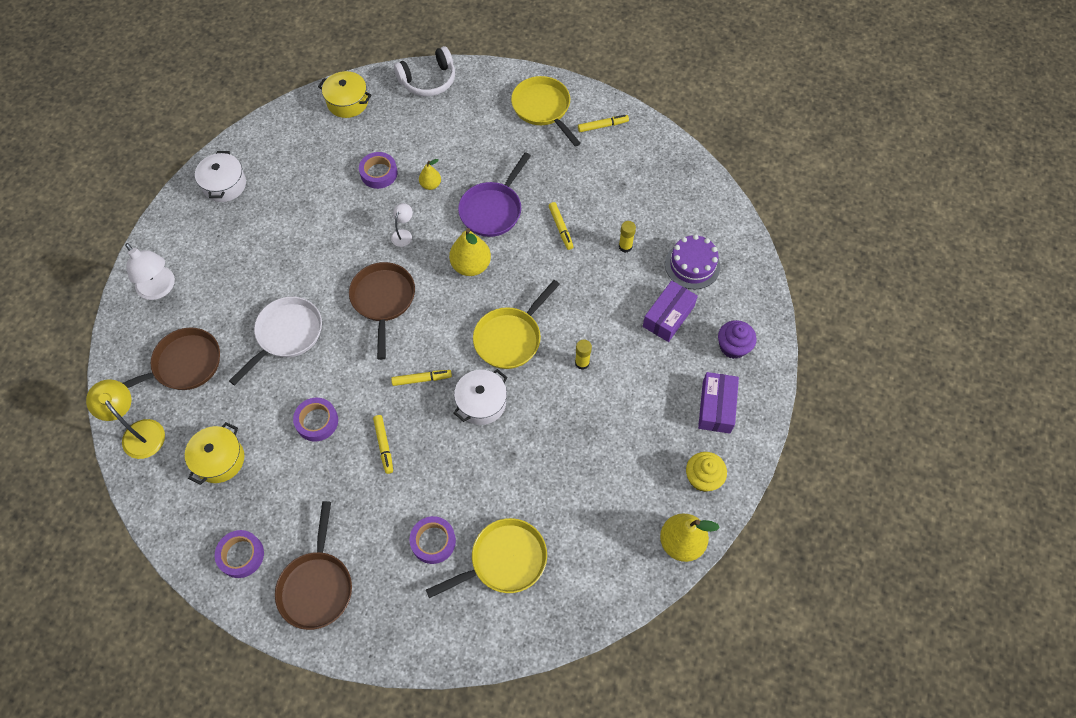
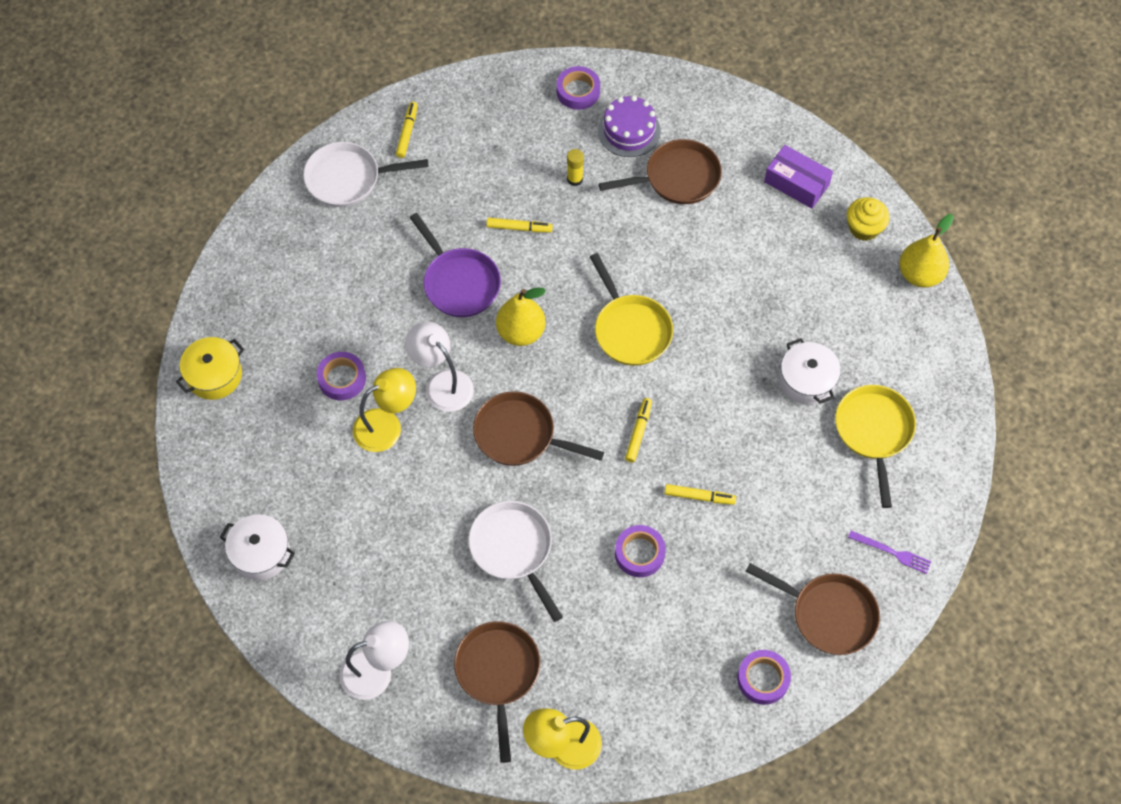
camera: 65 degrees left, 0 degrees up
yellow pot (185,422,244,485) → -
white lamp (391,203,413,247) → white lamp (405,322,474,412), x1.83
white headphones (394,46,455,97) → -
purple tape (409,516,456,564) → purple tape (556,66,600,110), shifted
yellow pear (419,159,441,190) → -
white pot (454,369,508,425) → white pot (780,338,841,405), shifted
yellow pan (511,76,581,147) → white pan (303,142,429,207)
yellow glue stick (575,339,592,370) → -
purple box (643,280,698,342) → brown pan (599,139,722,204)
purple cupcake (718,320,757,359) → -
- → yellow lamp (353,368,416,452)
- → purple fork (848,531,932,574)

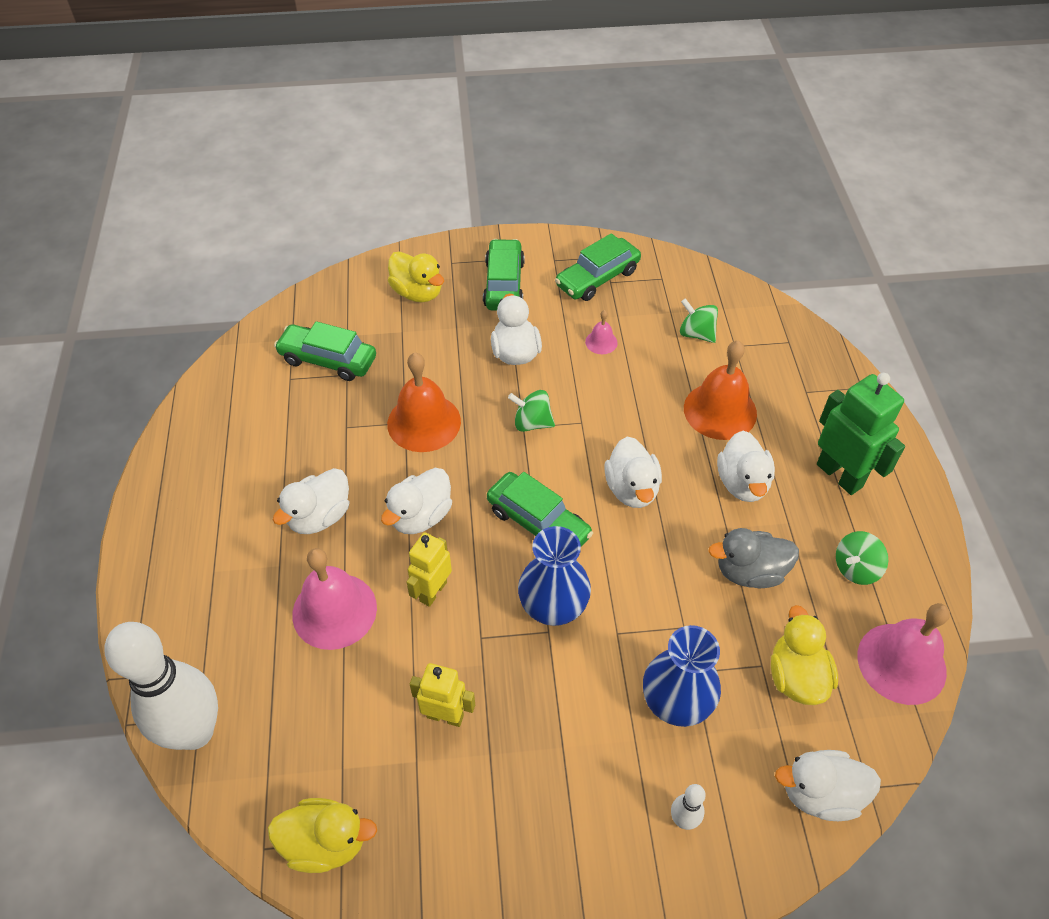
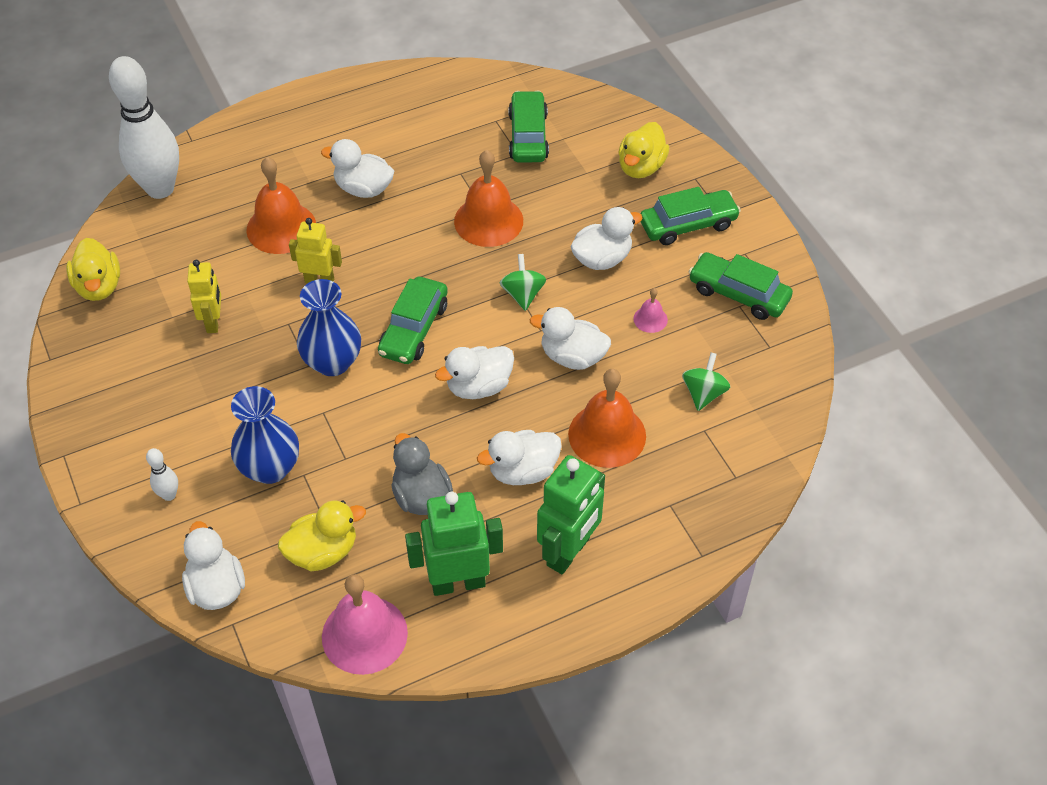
camera: 70 degrees right, 0 degrees up
pink bell (292,548,377,650) → orange bell (246,157,316,254)
white duck (381,468,452,534) → white duck (530,307,611,370), shifted
green spinning top (836,531,888,585) → green robot (405,492,503,596)

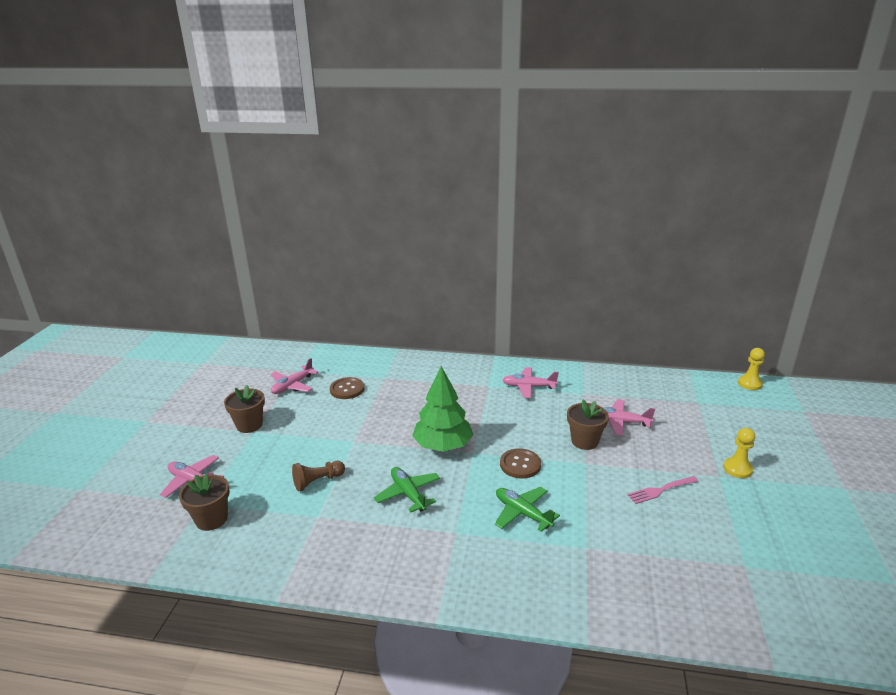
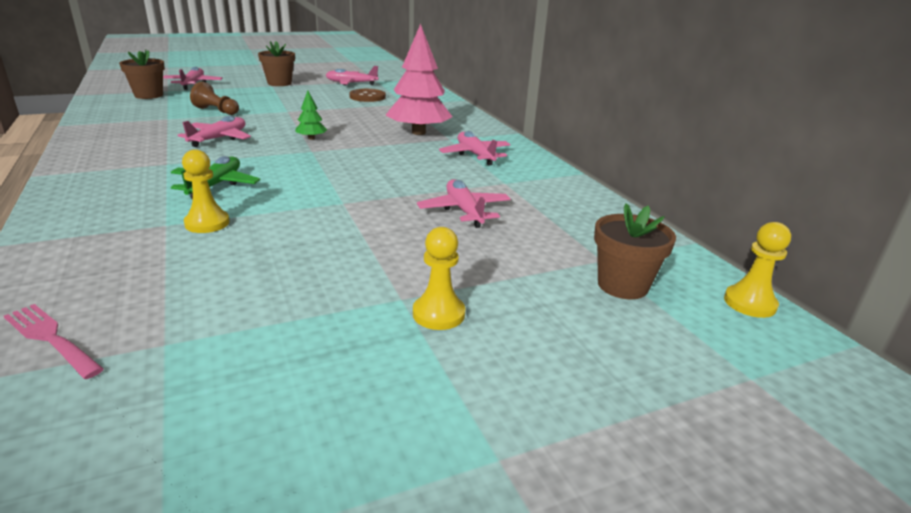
camera: 55 degrees right, 0 degrees up
green plane (374,467,440,512) → pink plane (178,116,251,147)
green tree (412,366,473,452) → green tree (295,91,327,140), x0.45
brown button (500,448,541,479) → -
brown flower pot (567,400,609,450) → brown flower pot (594,203,676,299), shifted
pink fork (627,476,699,504) → pink fork (4,304,104,379), shifted
- → yellow pawn (182,149,230,233)
- → pink tree (386,24,453,135)

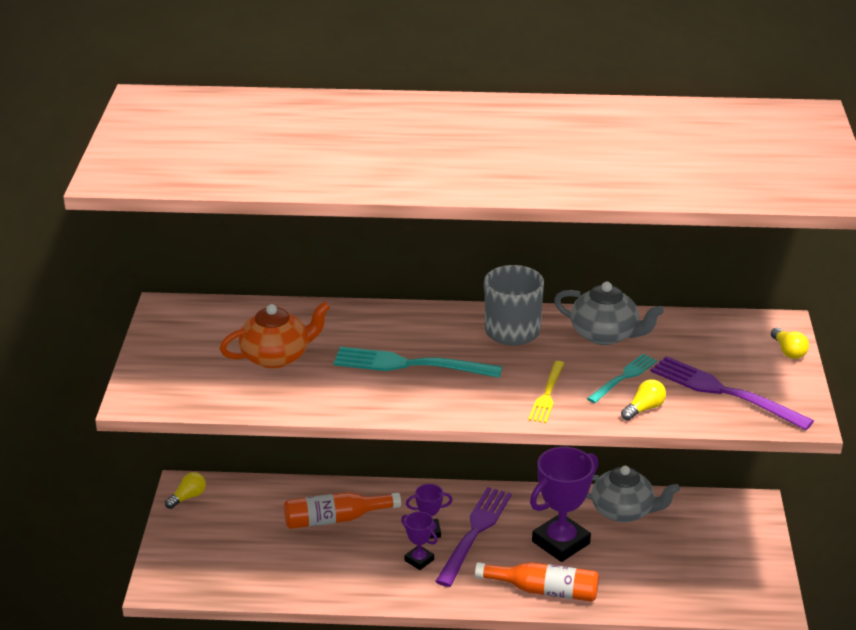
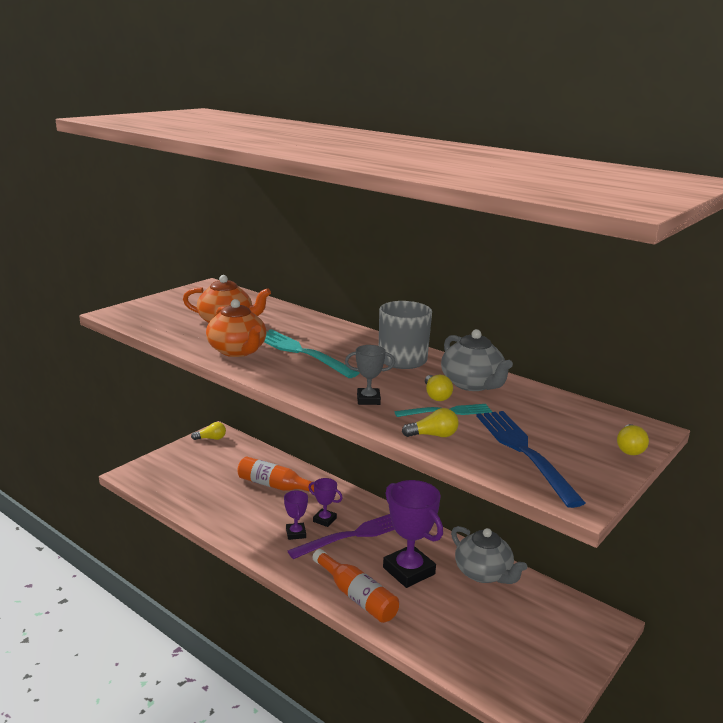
camera: 35 degrees right, 10 degrees down
yellow fork (529,361,565,423) → grey trophy (345,345,395,405)
purple trophy (530,447,598,562) → purple trophy (383,480,443,588), 60 degrees clockwise
purple fork (650,356,814,430) → blue fork (476,411,585,508)
- → orange teapot (206,299,267,357)
- → yellow light bulb (425,375,453,401)

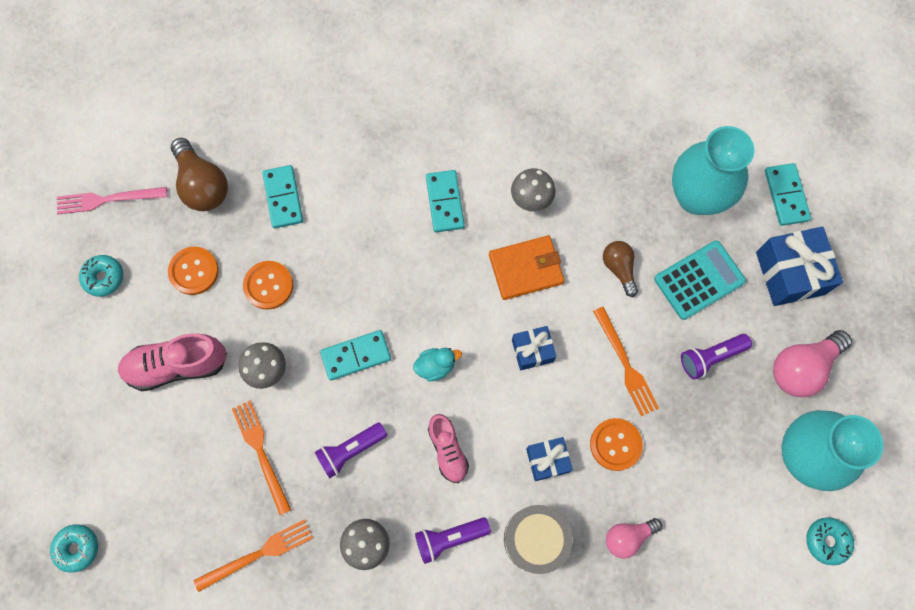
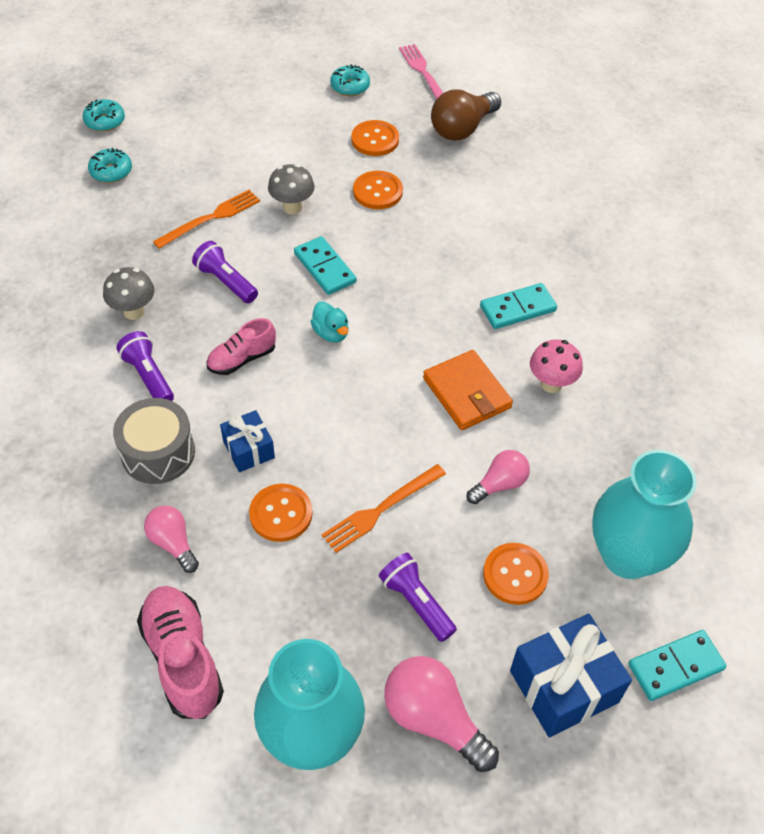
camera: 75 degrees right, 20 degrees down
pink shoe (118,333,227,391) → pink shoe (137,586,224,719), shifted
orange fork (194,519,313,592) → -
turquoise domino (262,165,303,228) → -
grey mushroom (511,168,556,212) → pink mushroom (530,339,583,393)
blue gift (512,326,556,370) → -
brown light bulb (603,241,638,297) → pink light bulb (467,450,530,504)
turquoise calculator (654,240,746,320) → orange button (483,543,549,605)
turquoise donut (806,517,854,565) → turquoise donut (88,148,132,183), shifted

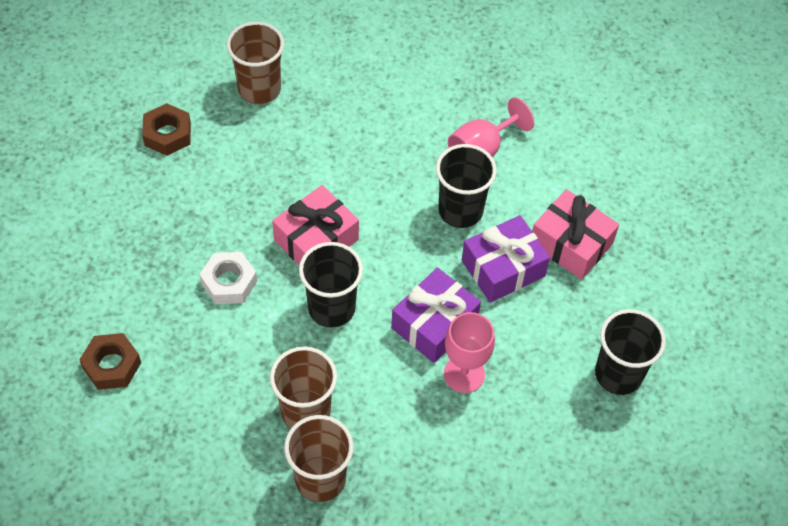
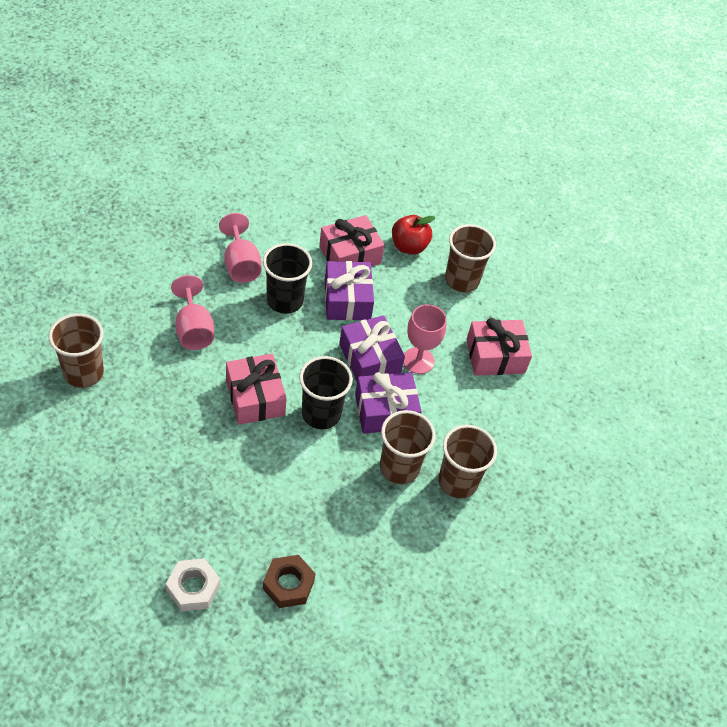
camera: 70 degrees left, 5 degrees down
brown nut (142,103,191,156) → -
white nut (199,252,257,304) → white nut (166,558,220,612), shifted
black cup (595,309,666,395) → brown cup (445,224,496,293)
- → pink goblet (171,275,214,350)
- → purple gift (355,372,422,434)
- → red apple (392,215,435,255)
- → pink gift (466,318,532,376)

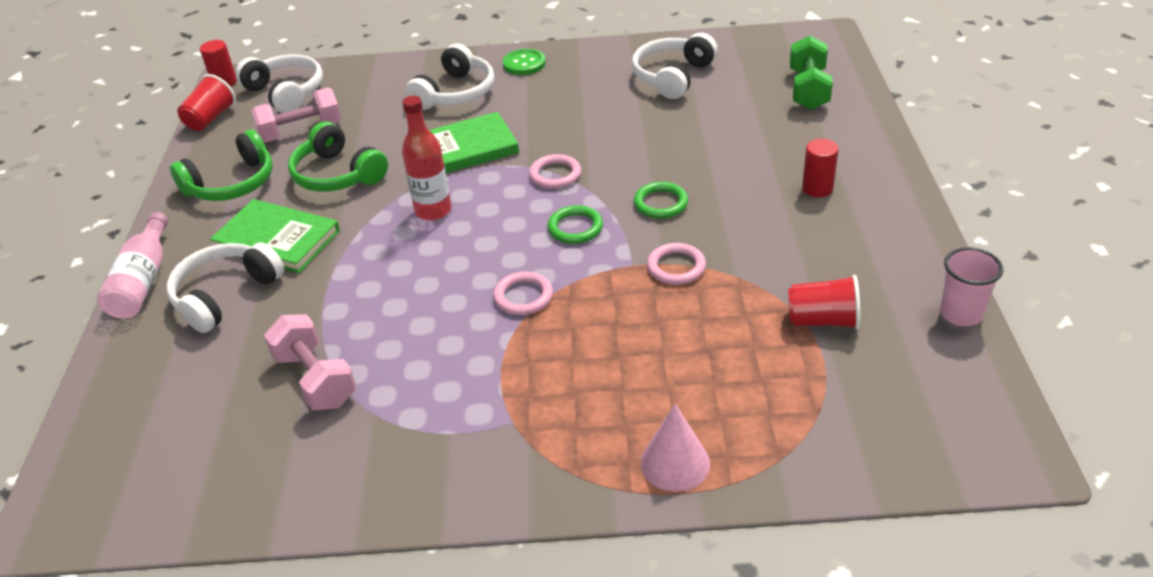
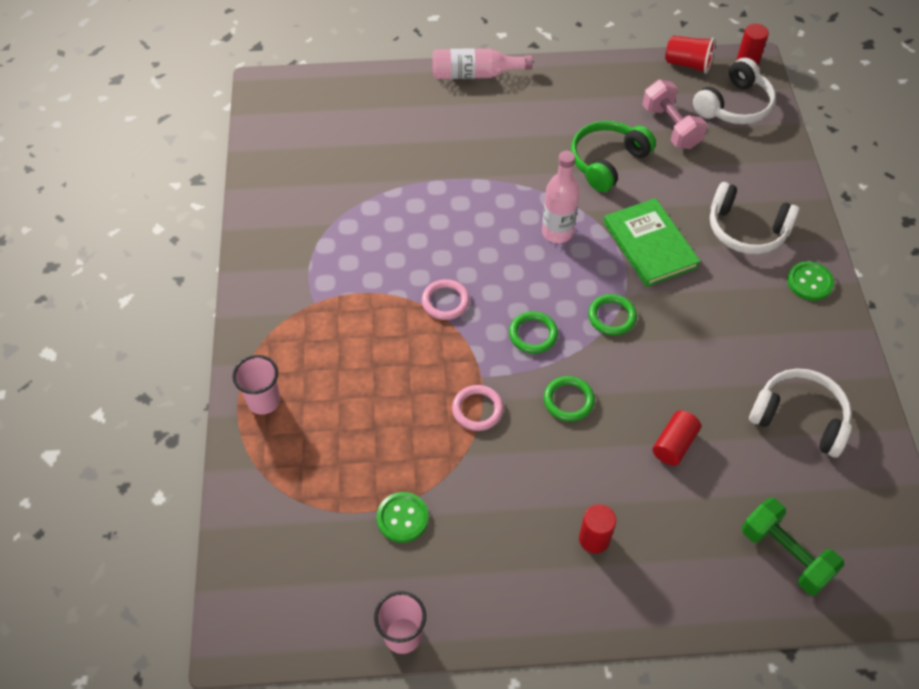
camera: 85 degrees right, 15 degrees up
white headphones (167,243,284,333) → -
green headphones (170,130,273,201) → -
green book (210,199,340,273) → -
pink dumbbell (264,314,356,411) → -
red bottle (402,96,452,221) → pink bottle (542,151,580,243)
pink ring (529,154,581,189) → green ring (588,294,637,336)
pink cone (640,403,710,492) → pink cup (233,355,280,415)
red cup (788,275,860,329) → green button (377,492,429,543)
green dumbbell (790,36,833,110) → green dumbbell (742,498,844,595), 45 degrees clockwise
- → red cylinder (653,410,701,466)

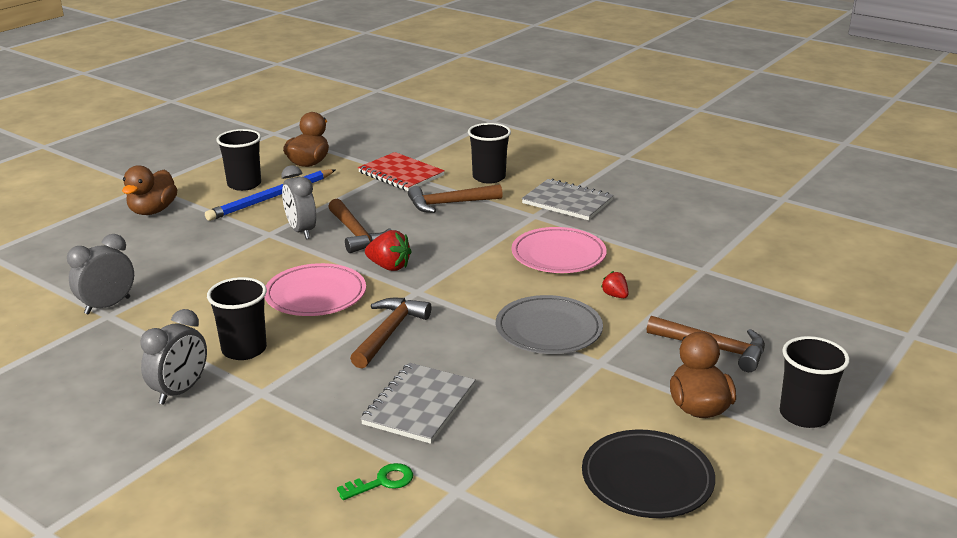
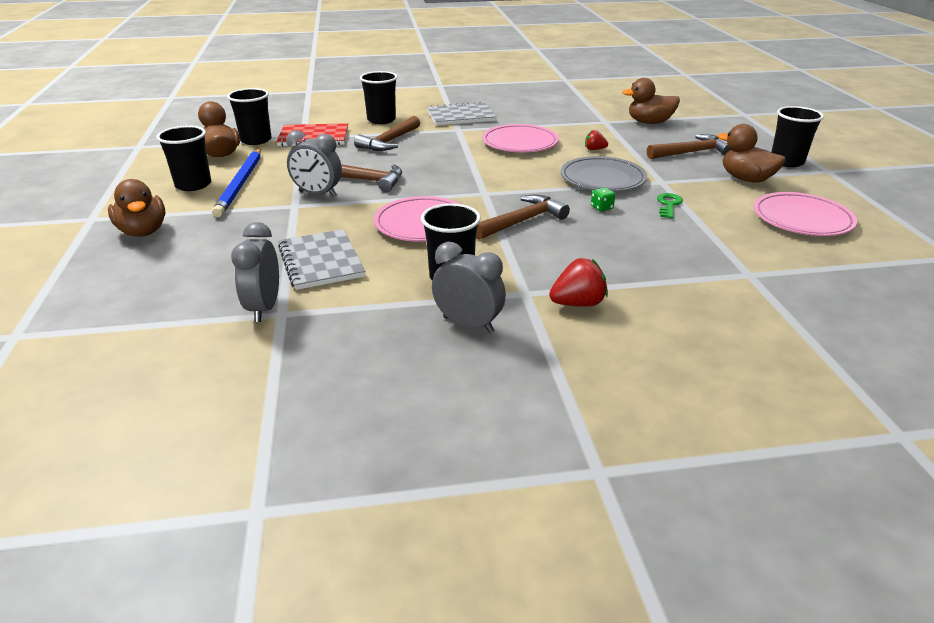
camera: 45 degrees left, 5 degrees up
grey clock (140,309,207,404) → grey clock (432,242,506,333), 45 degrees counterclockwise
green key (337,463,413,500) → green key (657,193,683,219), shifted
brown hammer (350,298,432,369) → brown hammer (476,195,570,240), 75 degrees clockwise
grey notebook (360,363,476,444) → grey notebook (278,229,365,290), shifted
red strawberry (365,230,412,271) → red strawberry (549,258,608,307), shifted
black plate (582,430,715,518) → pink plate (754,192,857,236)
- → black cup (227,88,271,145)
- → green dice (591,187,615,211)
- → brown duck (622,78,680,124)

